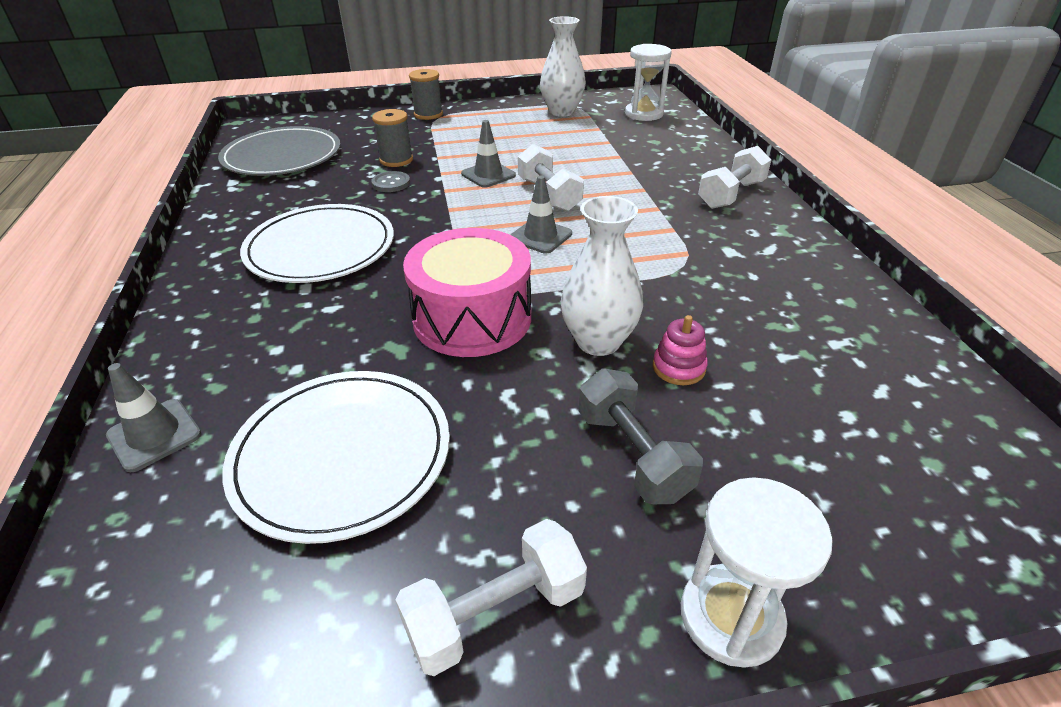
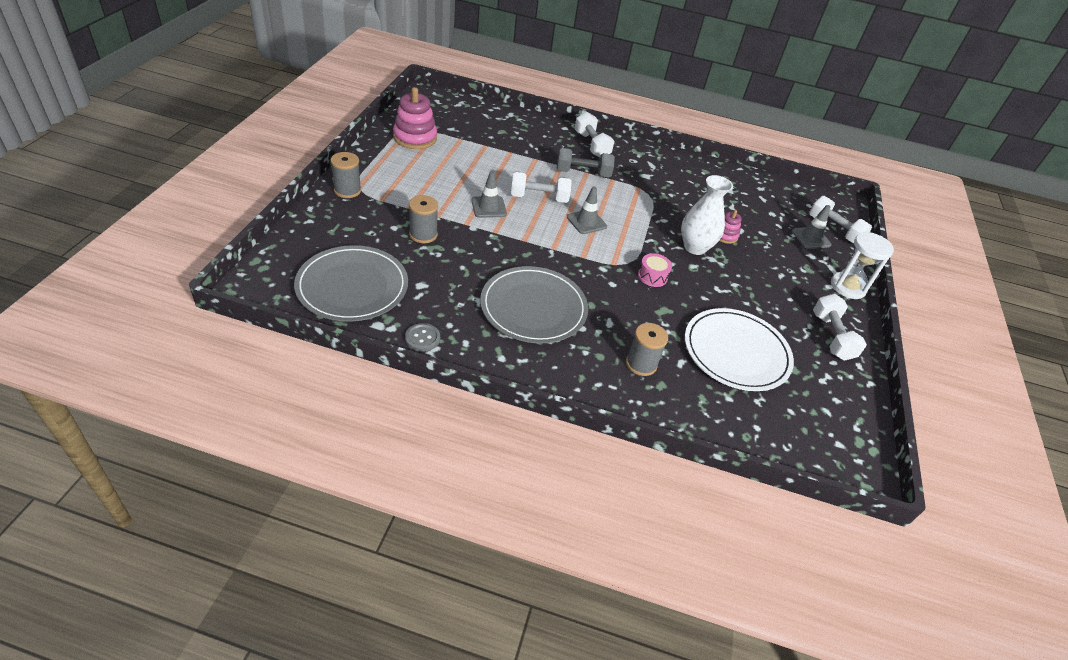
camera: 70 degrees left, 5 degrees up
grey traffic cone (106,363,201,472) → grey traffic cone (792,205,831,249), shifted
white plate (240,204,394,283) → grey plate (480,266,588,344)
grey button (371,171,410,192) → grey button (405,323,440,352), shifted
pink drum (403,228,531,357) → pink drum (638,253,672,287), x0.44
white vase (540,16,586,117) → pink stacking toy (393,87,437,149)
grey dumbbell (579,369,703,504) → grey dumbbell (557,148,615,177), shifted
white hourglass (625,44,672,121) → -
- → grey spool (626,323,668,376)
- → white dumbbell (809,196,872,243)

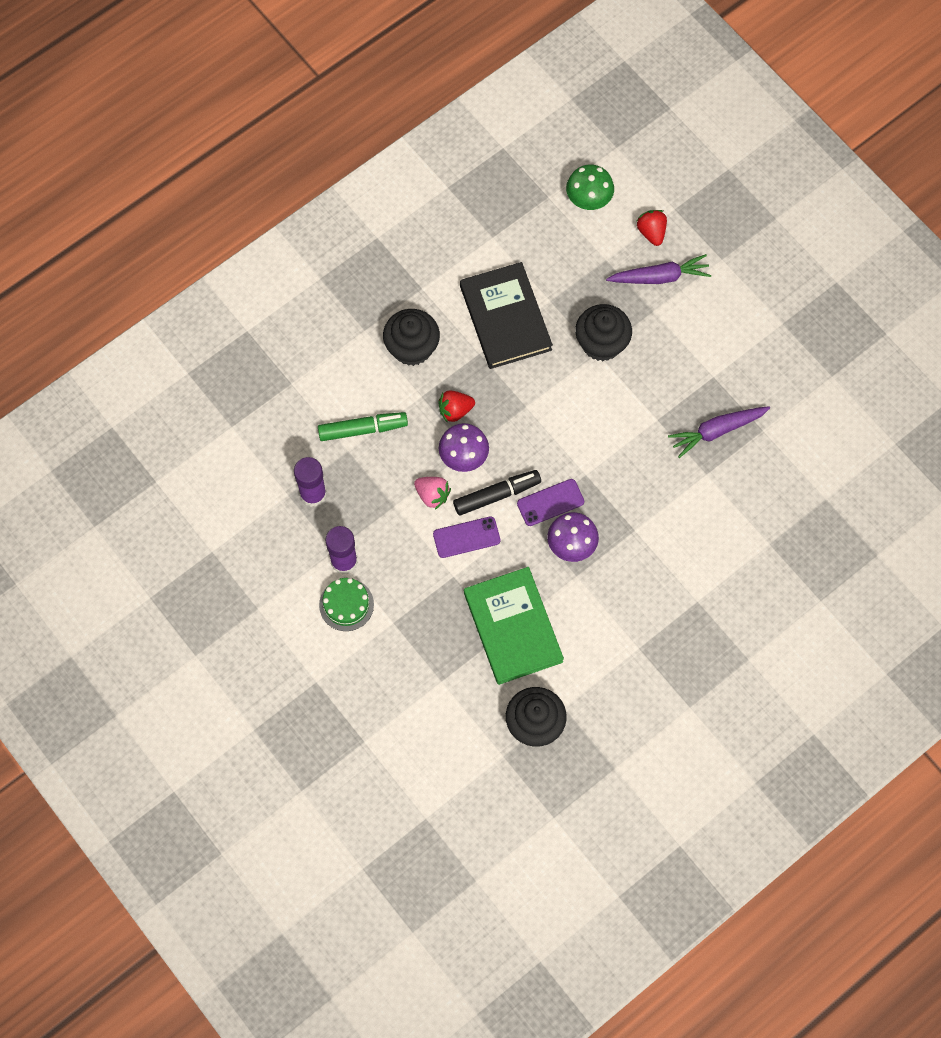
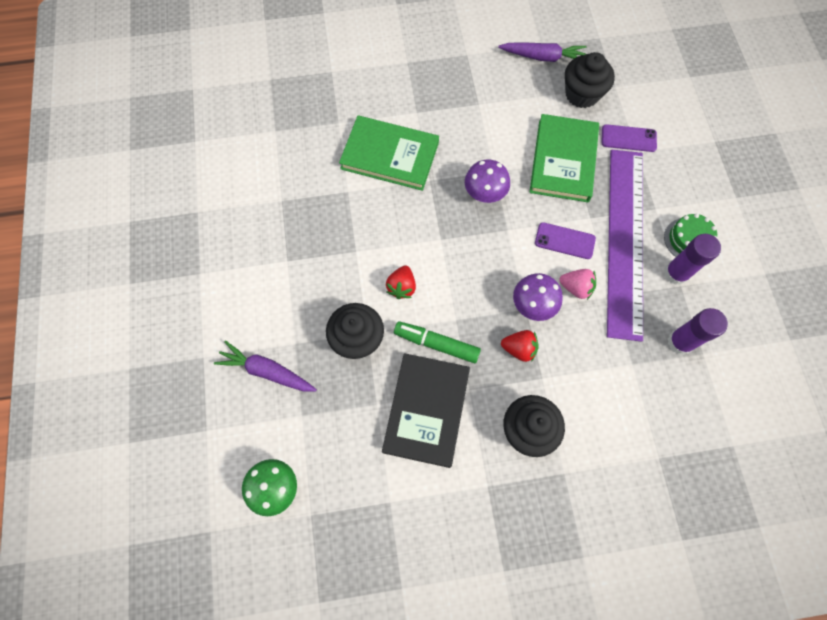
camera: 150 degrees left, 0 degrees up
green marker (318,412,408,441) → green marker (394,321,481,363), shifted
pink strawberry (414,477,451,510) → pink strawberry (559,269,596,300), 135 degrees clockwise
black marker (453,470,541,516) → -
purple phone (517,479,584,526) → purple phone (602,124,657,152), shifted
red strawberry (637,210,667,246) → red strawberry (386,265,416,299), shifted
purple carrot (668,406,770,458) → purple carrot (498,42,587,62), shifted
- → green book (339,116,439,191)
- → purple ruler (607,150,643,342)

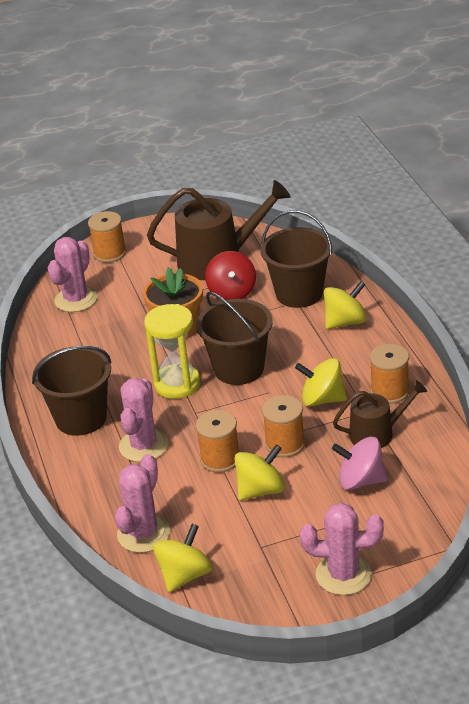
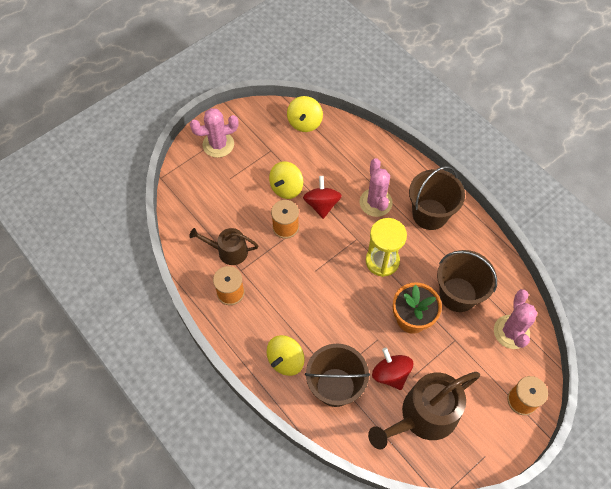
camera: 155 degrees right, 25 degrees up
pink cactus (115,454,170,553) → -
brown bucket (196,291,273,385) → brown bucket (437,250,497,312), shifted
orange spool (196,410,239,473) → red spinning top (303,176,342,219)
yellow spinning top (295,358,347,407) → -
pink spinning top (332,437,388,490) → -
brown watering can (333,380,427,448) → brown watering can (189,228,259,265), 45 degrees clockwise

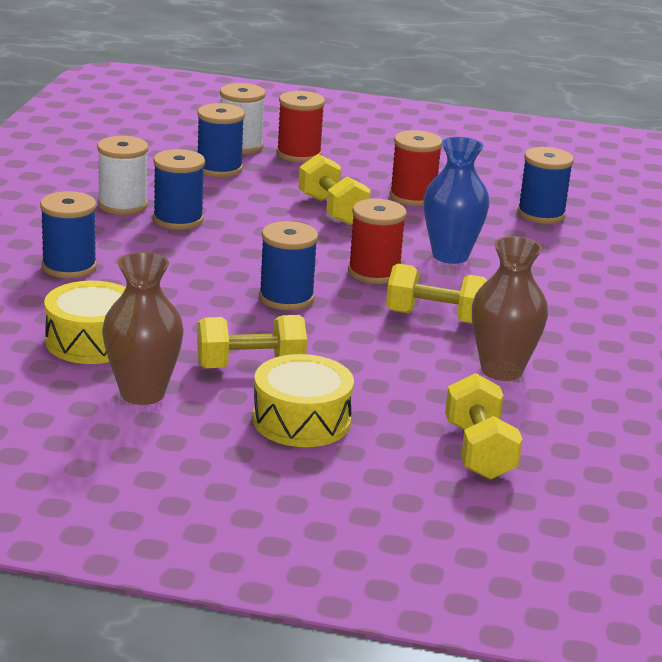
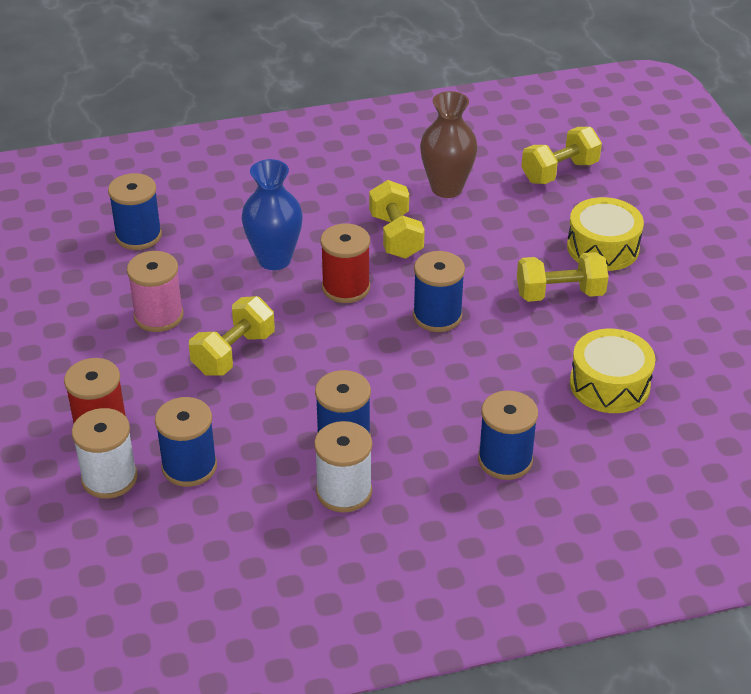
camera: 115 degrees left, 15 degrees up
brown vase (102,252,184,405) → -
yellow dumbbell (197,315,307,368) → yellow dumbbell (517,252,609,302), 60 degrees counterclockwise
red spool (390,130,442,206) → pink spool (127,251,184,332)

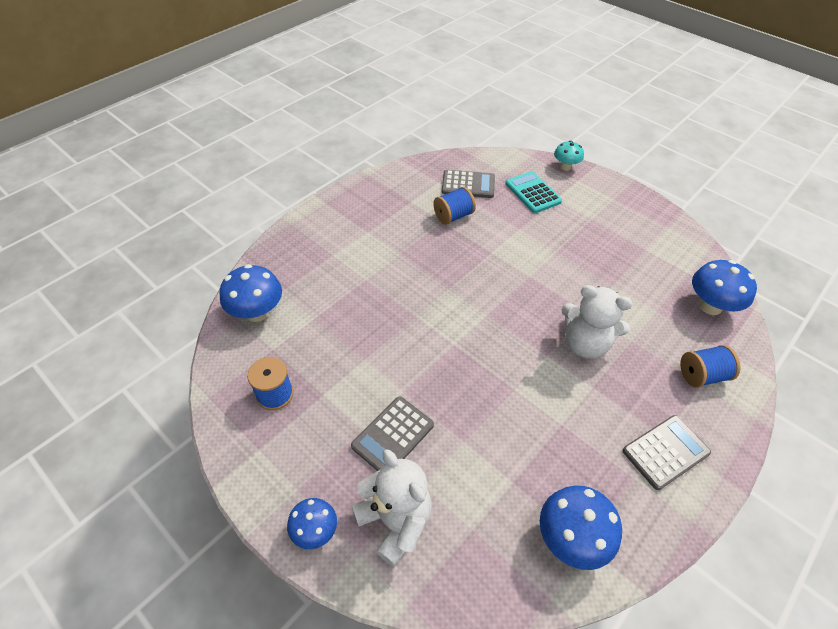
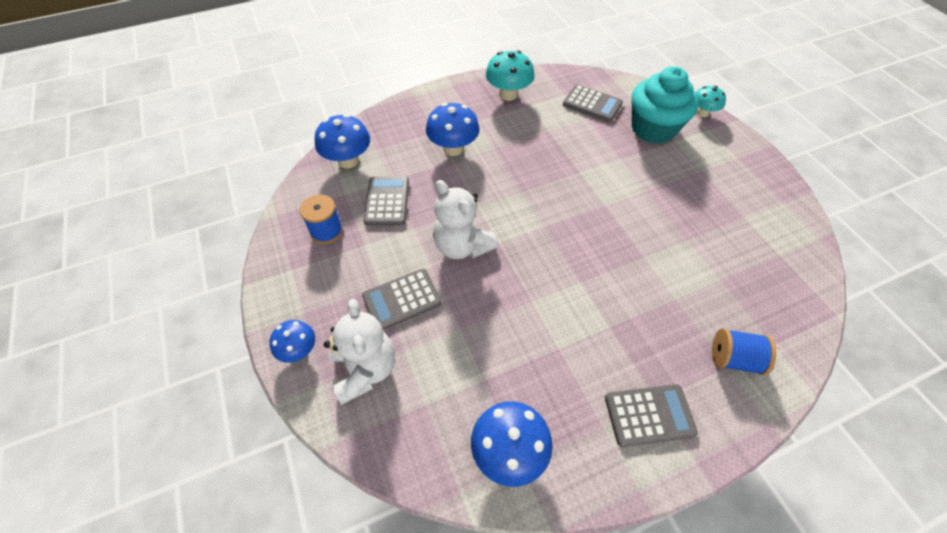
camera: 25 degrees right, 5 degrees up
blue spool (433,187,476,225) → -
turquoise calculator (505,171,562,213) → turquoise cupcake (631,66,699,144)
white teddy bear (562,285,633,358) → white teddy bear (433,180,498,259), shifted
blue mushroom (692,260,757,315) → blue mushroom (426,103,479,156), shifted
- → grey calculator (364,176,409,226)
- → turquoise mushroom (486,50,535,101)

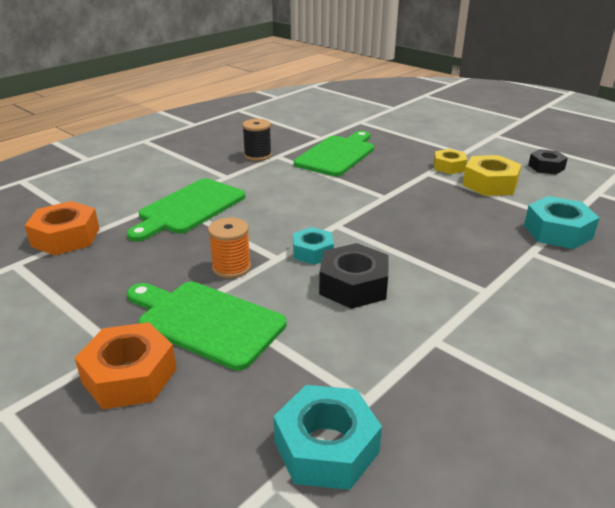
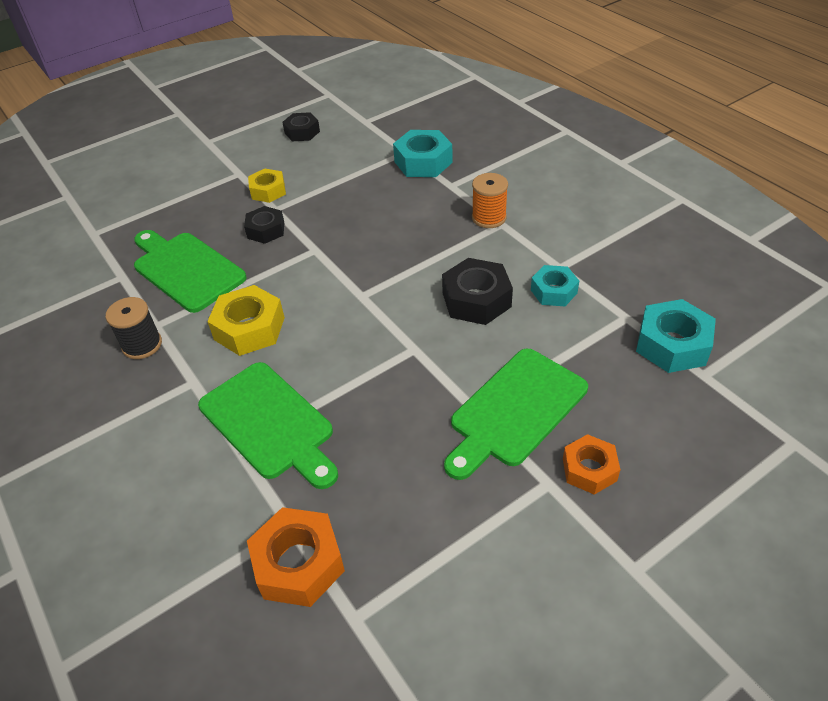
camera: 75 degrees left, 15 degrees up
orange nut (75,322,177,409) → orange nut (563,434,620,495), x0.65
orange spool (208,217,251,278) → orange spool (472,173,508,228), shifted
turquoise nut (293,227,334,265) → turquoise nut (531,265,579,306), shifted
yellow nut (463,155,522,196) → yellow nut (207,285,285,356), shifted
- → black nut (244,206,284,244)

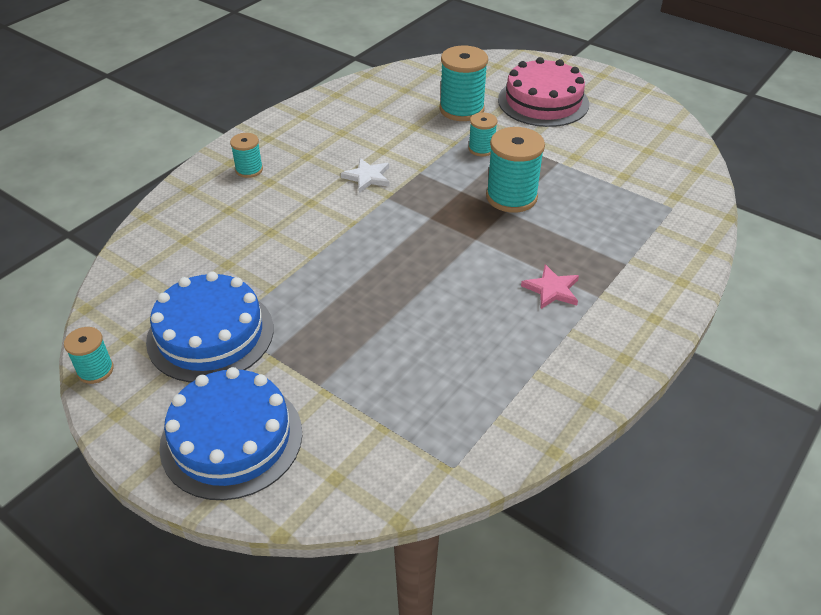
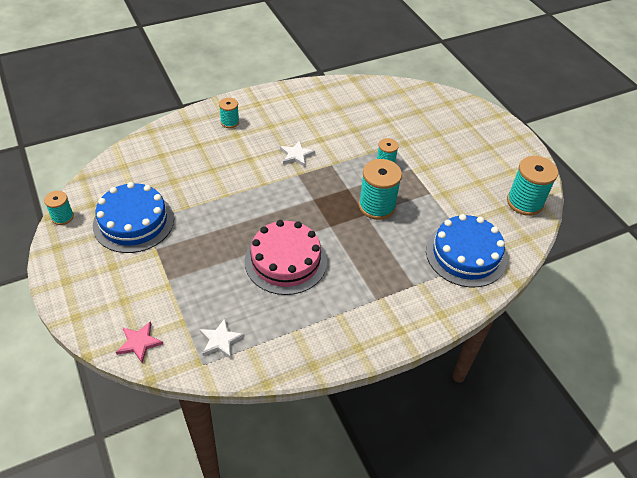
camera: 25 degrees right, 5 degrees up
blue cake (159,367,302,500) → blue cake (426,214,507,287), shifted
turquoise spool (440,45,488,121) → turquoise spool (507,156,558,216), shifted
pink cake (498,57,589,127) → pink cake (245,220,327,295), shifted
pink star (521,264,579,309) → pink star (116,321,163,363), shifted
- → white star (199,318,245,359)

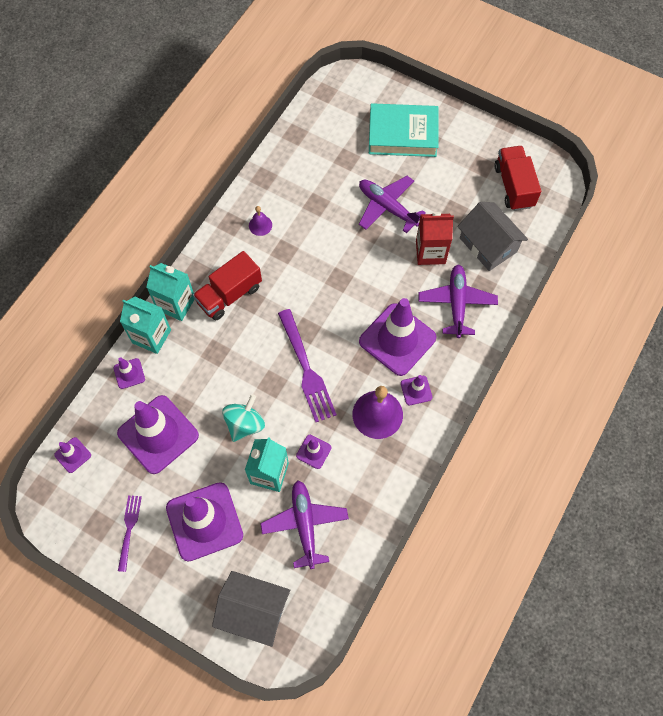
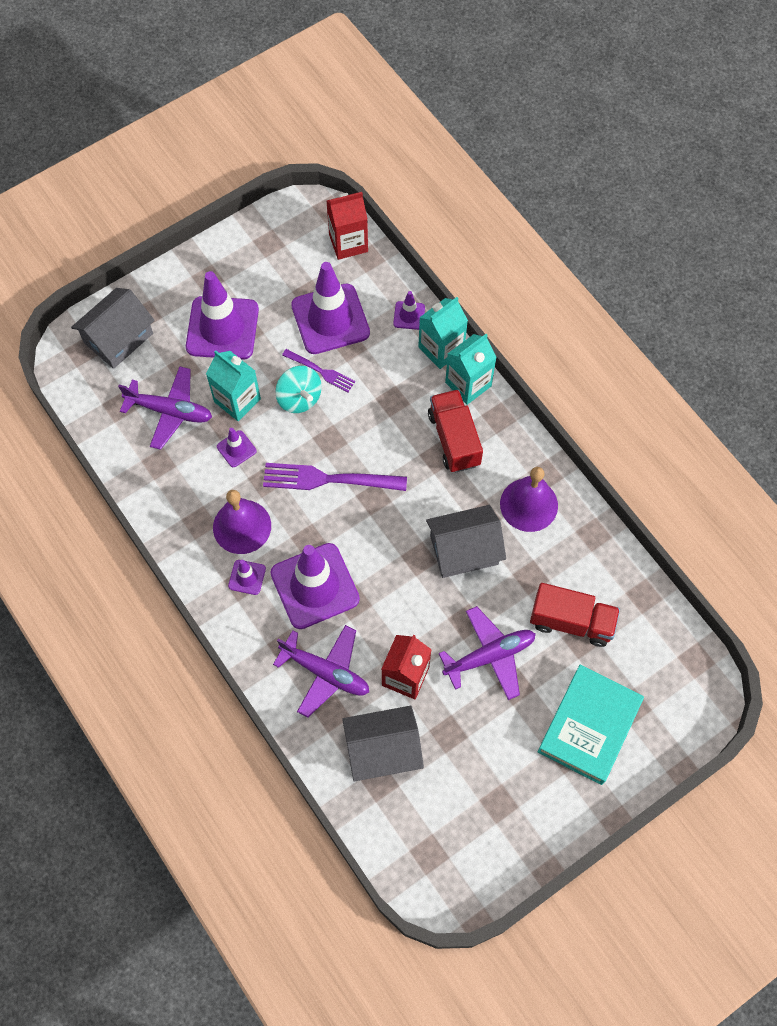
camera: 115 degrees right, 0 degrees up
purple traffic cone (54,437,91,473) → red carton (327,192,368,260)
purple fork (118,495,142,572) → purple fork (282,349,355,392), shifted
purple bell (249,206,272,236) → purple bell (500,467,558,532), x1.96
red truck (494,146,541,211) → red truck (530,583,620,647), shifted
- → grey house (426,505,506,578)

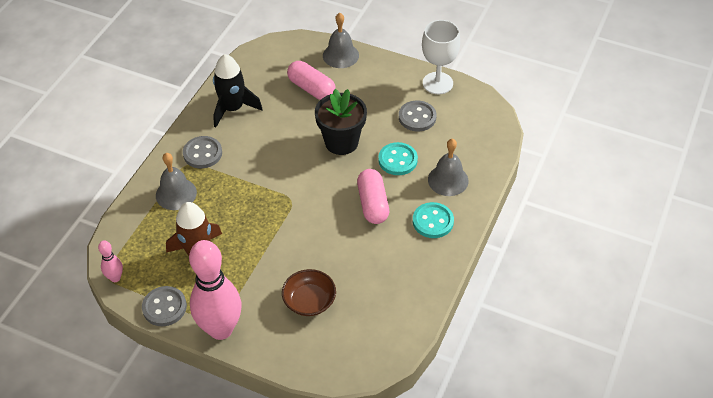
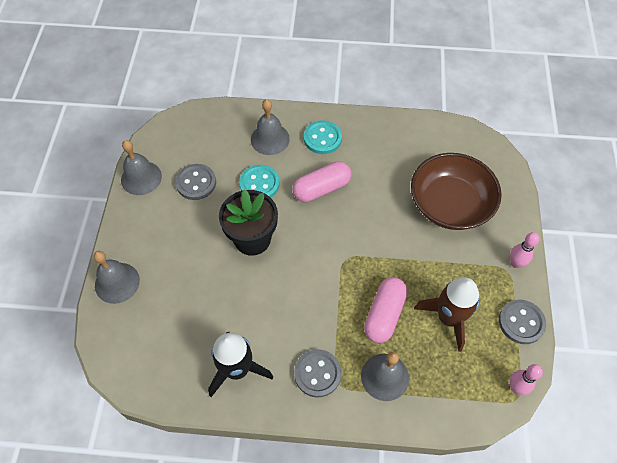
camera: 110 degrees left, 10 degrees up
pink bowling pin (189,240,241,340) → pink bowling pin (510,232,540,268), x0.44
brown bowl (282,269,336,316) → brown bowl (411,153,502,230), x1.73
pink capsule (287,61,336,100) → pink capsule (364,277,407,343), shifted
white goblet (422,20,460,94) → grey bell (121,140,162,195)

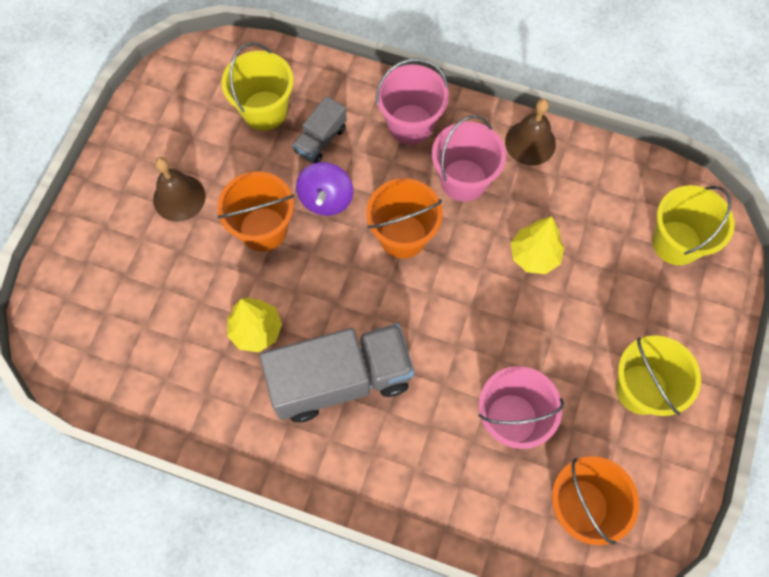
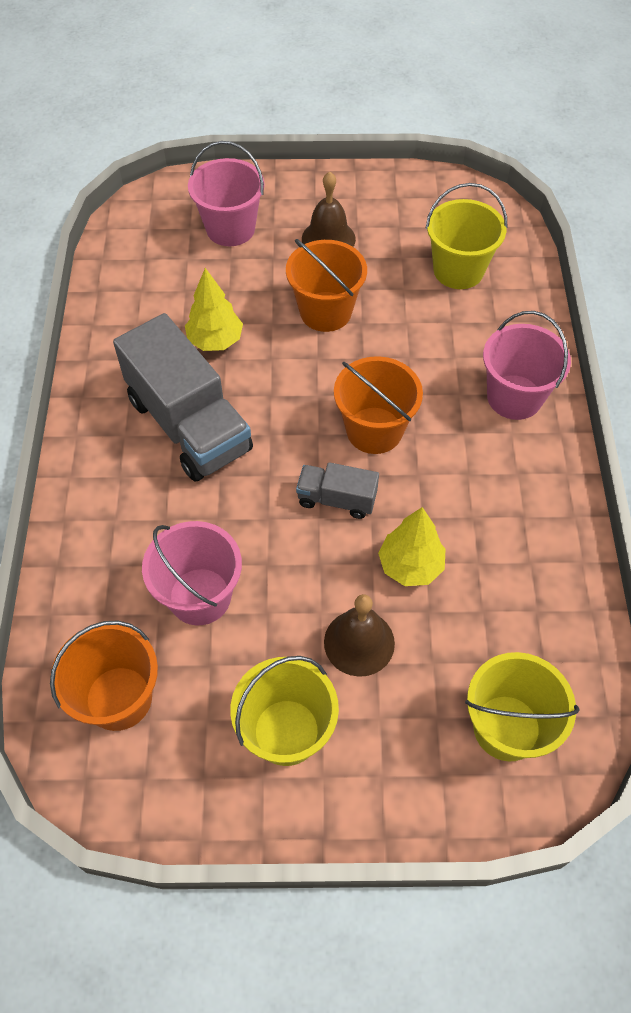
camera: 70 degrees right, 10 degrees down
grey truck (292,96,347,163) → grey truck (296,462,379,519), shifted
purple spinning top (296,162,353,216) → -
pink bucket (432,115,506,202) → pink bucket (188,141,265,246), shifted
brown bell (505,99,556,166) → brown bell (324,594,395,677), shifted

